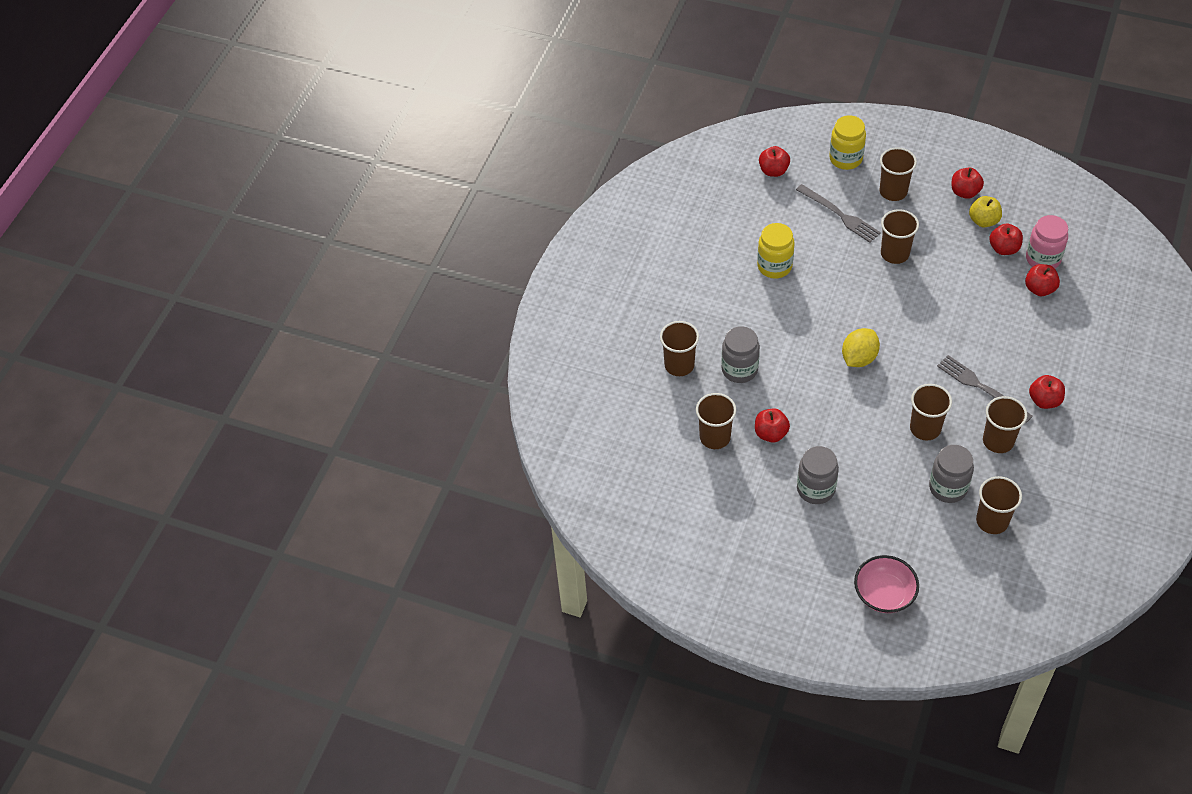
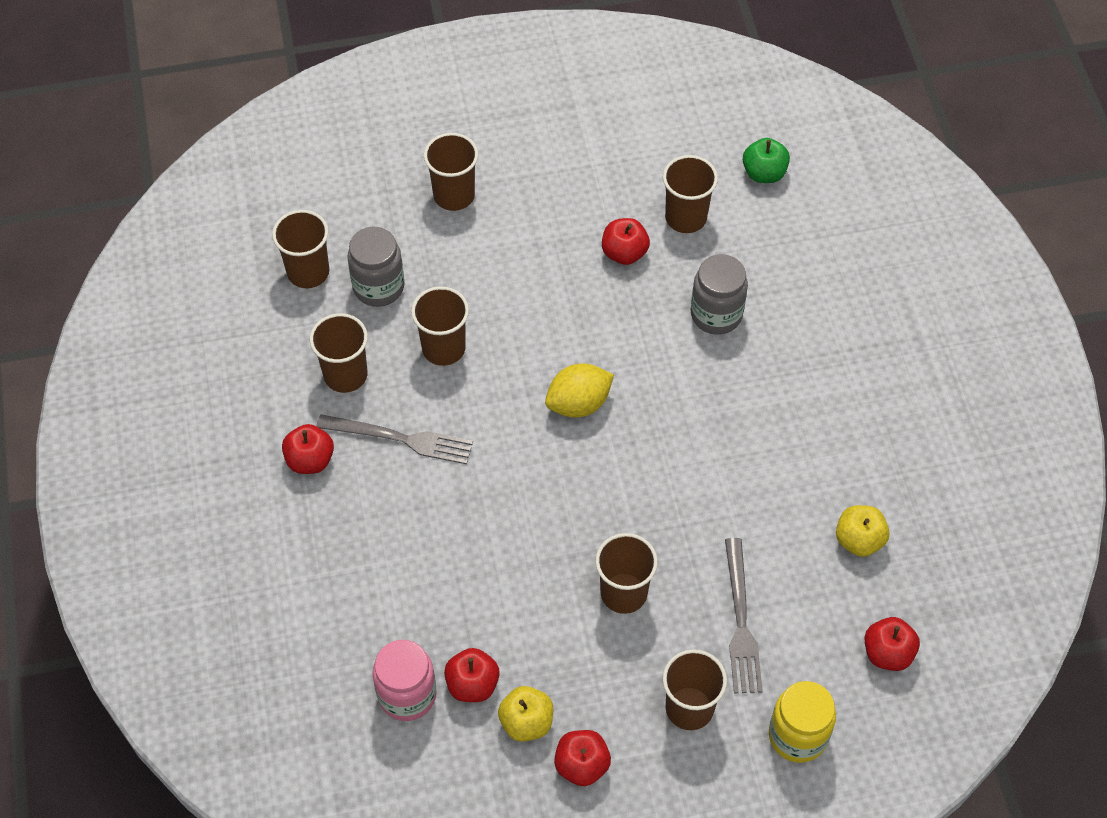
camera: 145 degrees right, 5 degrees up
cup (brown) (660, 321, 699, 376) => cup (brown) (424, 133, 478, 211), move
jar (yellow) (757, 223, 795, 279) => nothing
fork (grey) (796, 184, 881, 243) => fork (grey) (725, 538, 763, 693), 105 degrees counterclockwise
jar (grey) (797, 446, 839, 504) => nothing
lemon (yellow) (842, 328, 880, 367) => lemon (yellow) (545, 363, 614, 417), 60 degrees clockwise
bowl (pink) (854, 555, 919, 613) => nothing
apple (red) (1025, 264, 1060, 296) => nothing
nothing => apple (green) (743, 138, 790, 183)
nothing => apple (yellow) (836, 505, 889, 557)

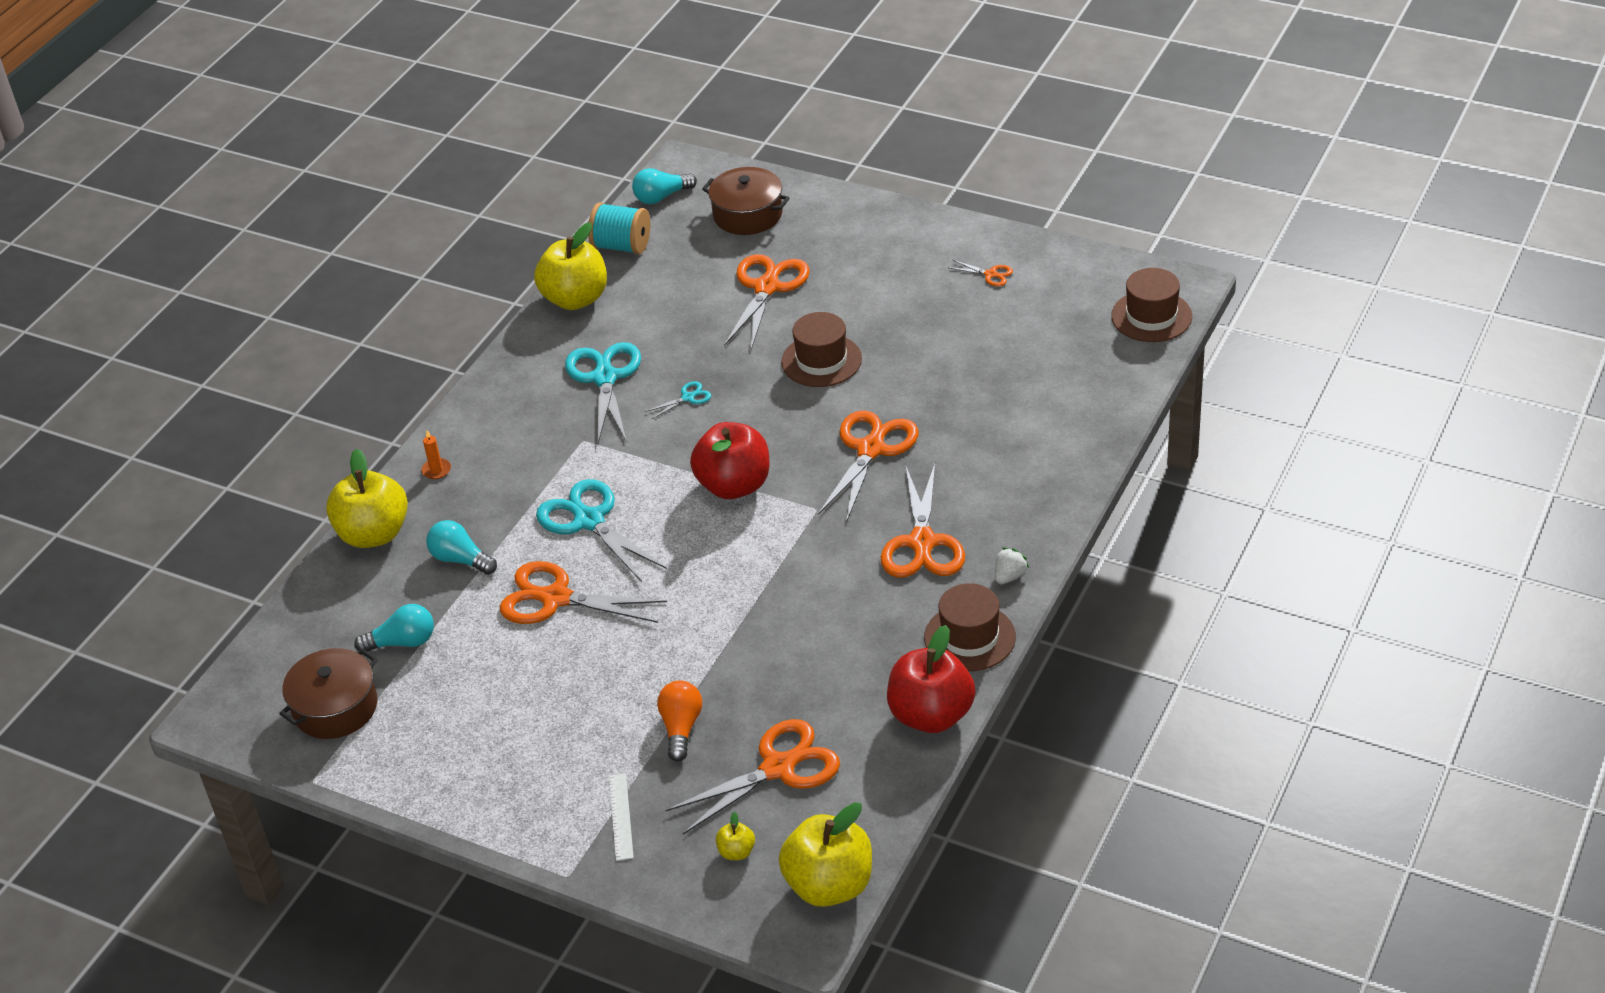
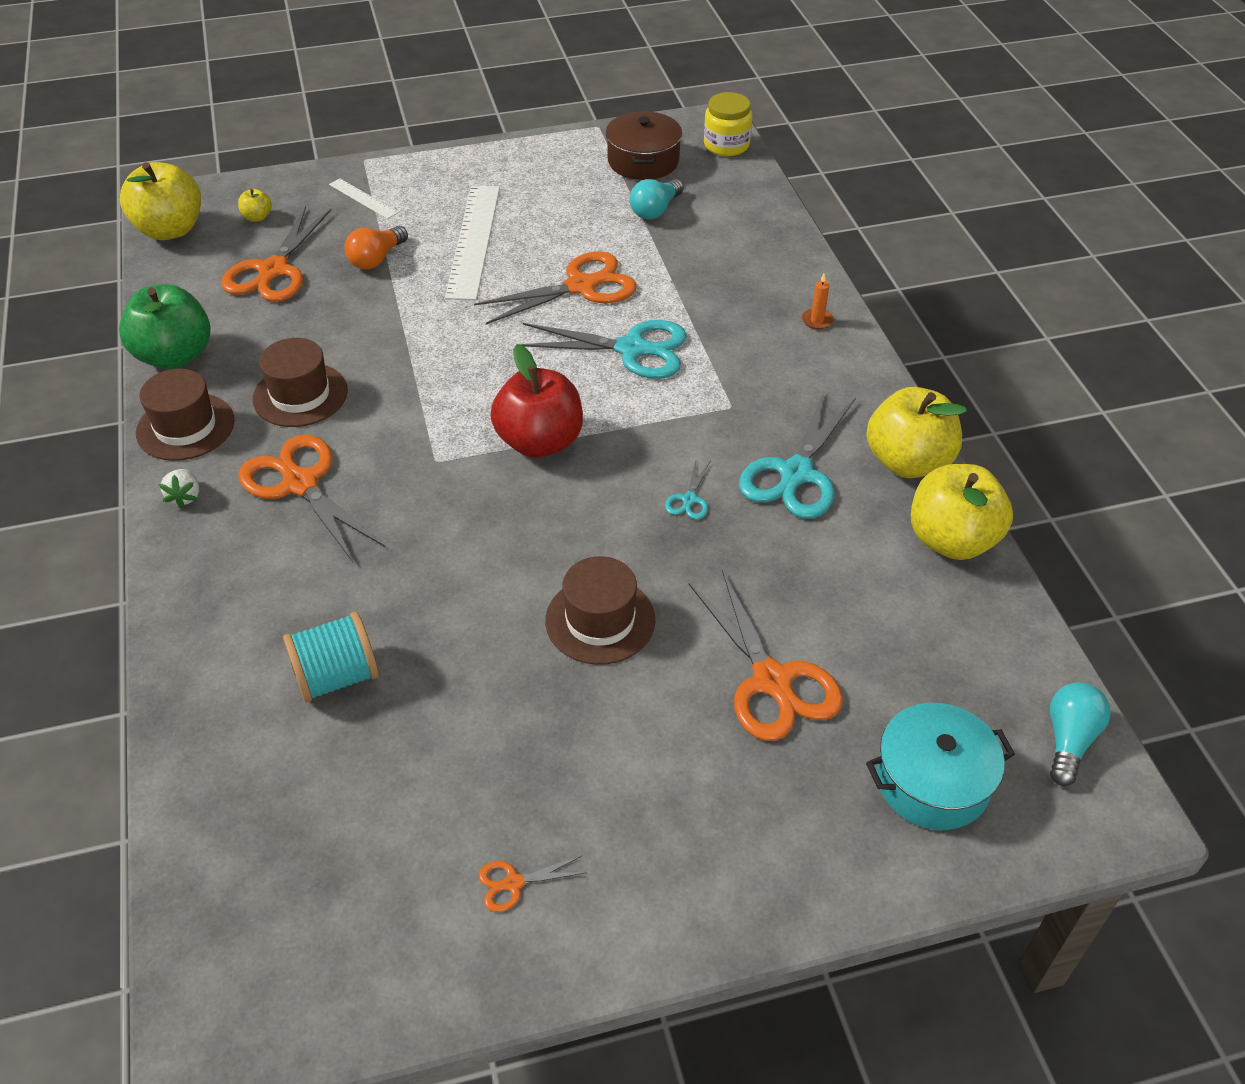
camera: 135 degrees right, 5 degrees up
apple (yellow) (326, 448, 408, 548) => apple (yellow) (866, 387, 967, 478), move
light bulb (turquoise) (426, 520, 497, 575) => nothing
scissors (turquoise) (565, 342, 641, 443) => scissors (turquoise) (739, 392, 856, 519), 75 degrees clockwise
spool (turquoise) (588, 202, 650, 254) => spool (turquoise) (283, 612, 379, 702), move
light bulb (orange) (657, 680, 702, 762) => light bulb (orange) (344, 226, 408, 269), 75 degrees clockwise
pot (brown) (702, 167, 790, 235) => pot (turquoise) (866, 703, 1015, 830)
scissors (orange) (818, 410, 919, 523) => nothing
apple (red) (887, 625, 975, 733) => apple (green) (119, 284, 210, 369)
hat (brown) (1111, 268, 1192, 342) => hat (brown) (252, 338, 348, 427), move
nothing => ruler (white) (445, 185, 500, 300)
nothing => jar (yellow) (704, 92, 752, 156)

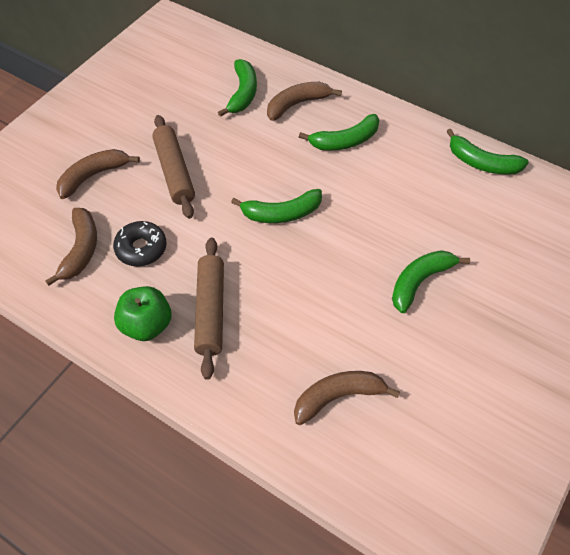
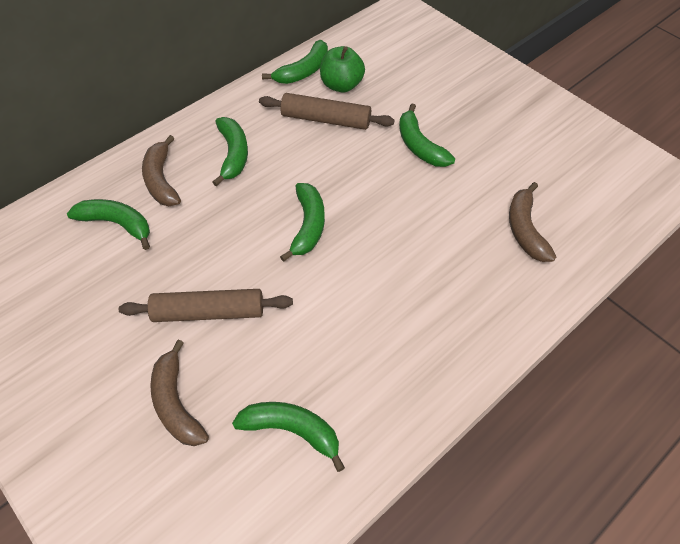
camera: 75 degrees left, 0 degrees up
banana (brown) (45, 208, 97, 286) => banana (green) (232, 402, 345, 472)
donut (black) (113, 221, 167, 266) => nothing
apple (green) (114, 286, 172, 341) => apple (green) (320, 46, 365, 93), move
rolling pin (brown) (194, 237, 224, 380) => rolling pin (brown) (259, 93, 395, 130), move

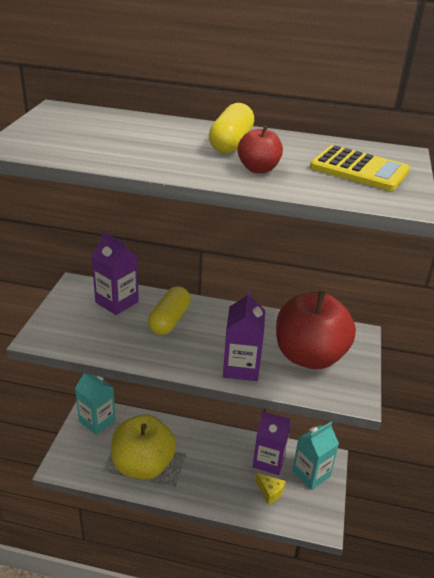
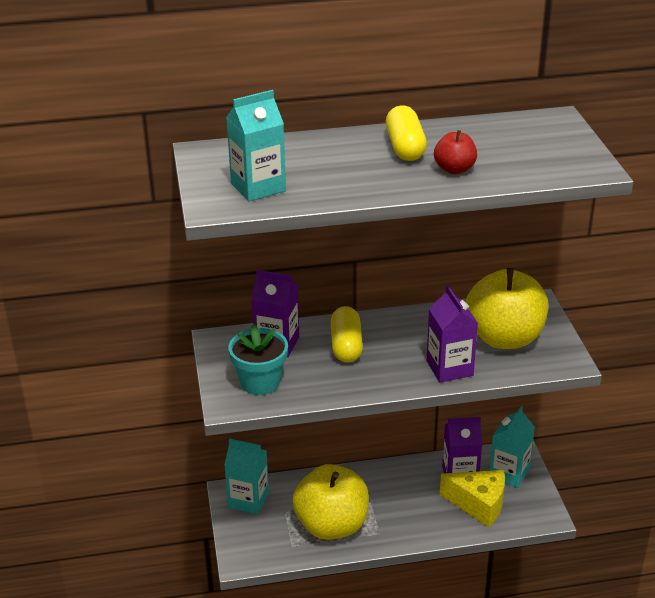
camera: 20 degrees left, 0 degrees up
cheese (yellow) (256, 473, 286, 505) => cheese (yellow) (440, 470, 505, 528), x1.88
apple (red) (276, 291, 356, 369) => apple (yellow) (466, 268, 548, 349)
calculator (yellow) (310, 145, 410, 191) => nothing
nothing => carton (turquoise) (226, 90, 286, 202)
nothing => flower pot (turquoise) (228, 324, 288, 395)

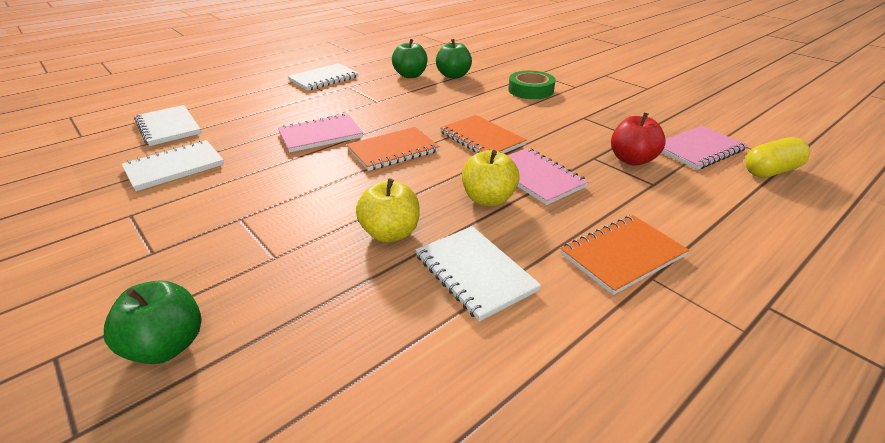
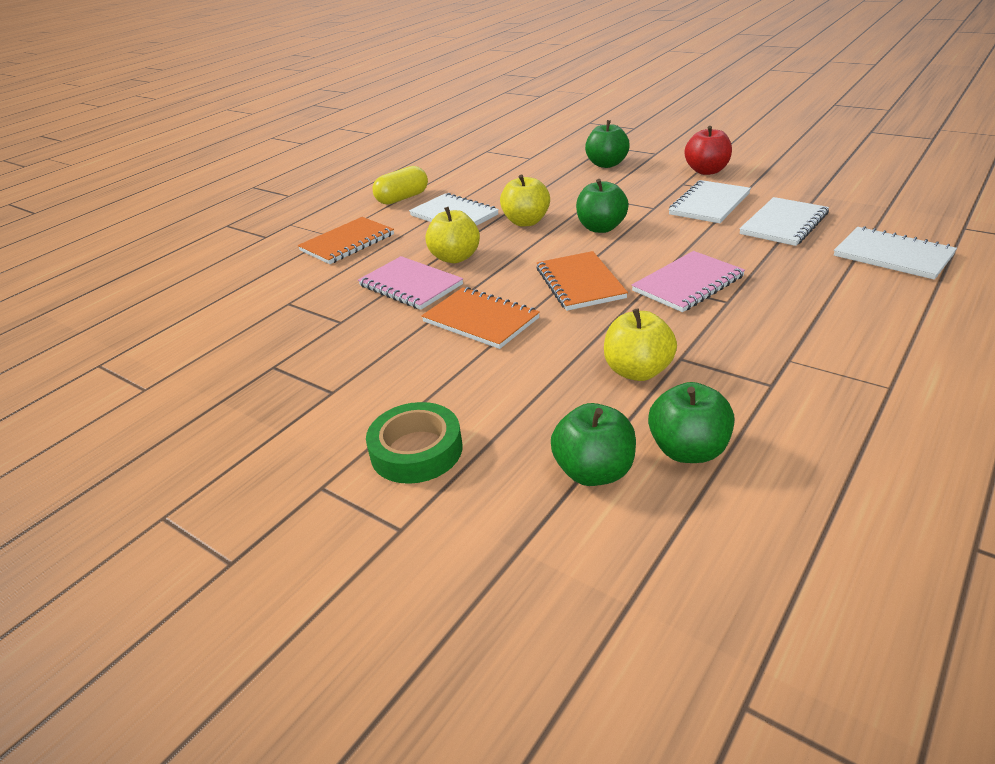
camera: 170 degrees right, 0 degrees up
notebook (white) (288, 63, 358, 91) => notebook (white) (669, 180, 751, 223), move
notebook (orange) (347, 127, 440, 171) => notebook (orange) (537, 251, 628, 311), 60 degrees counterclockwise
apple (red) (611, 112, 666, 166) => apple (red) (685, 126, 732, 175), move
notebook (pink) (661, 126, 748, 170) => nothing
capsule (yellow) (745, 137, 810, 178) => capsule (yellow) (372, 166, 428, 205), move
nothing => apple (green) (576, 179, 629, 233)
nothing => apple (yellow) (604, 308, 677, 381)

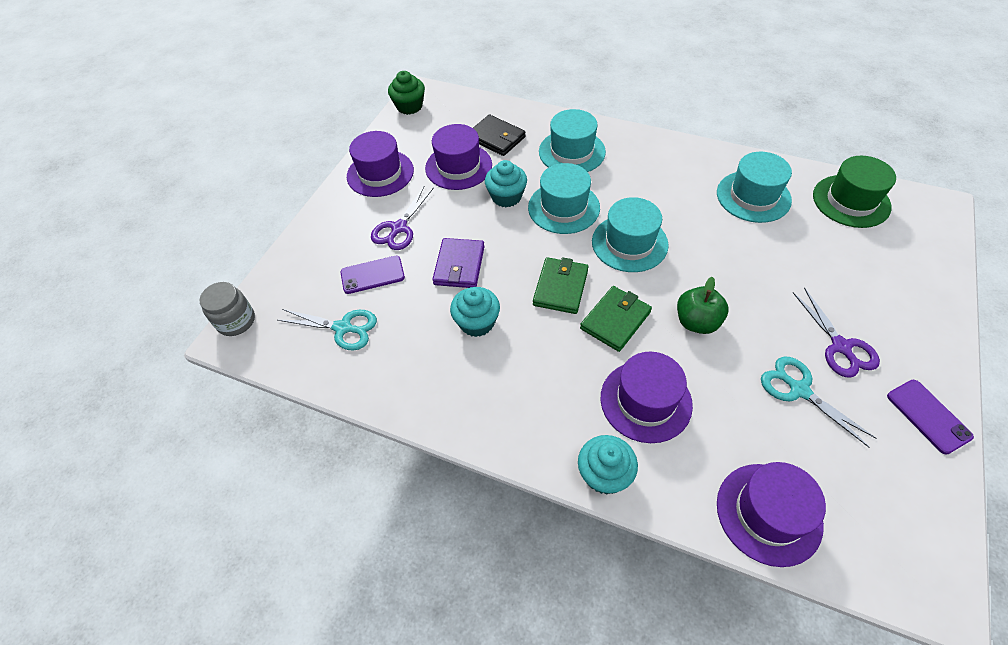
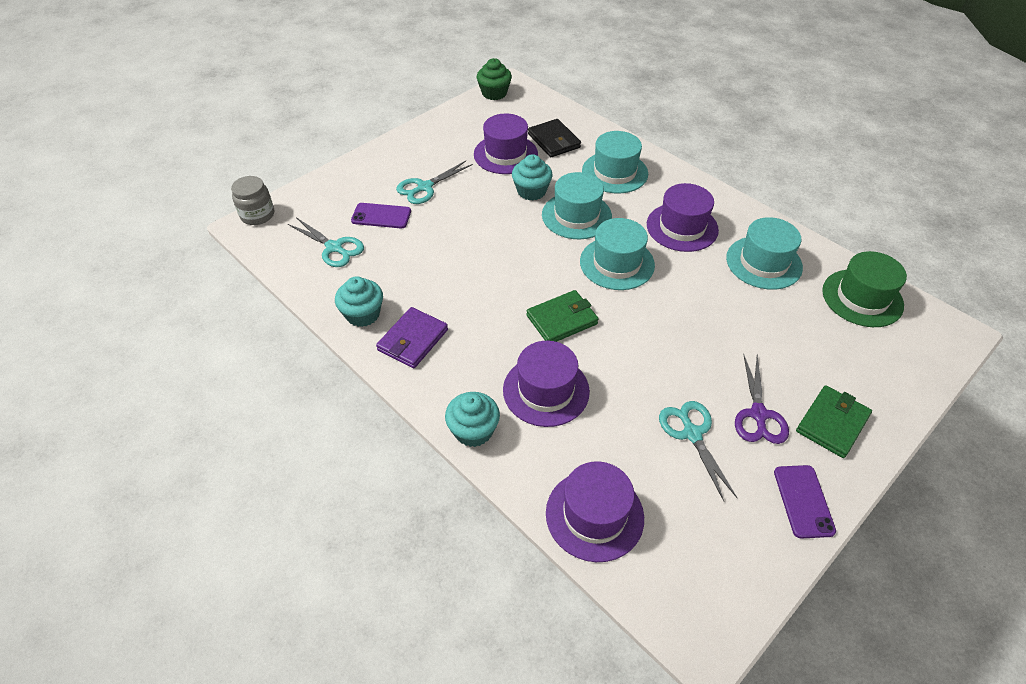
camera: 20 degrees right, 5 degrees down
hat (purple) (347, 131, 414, 197) => hat (purple) (647, 183, 719, 252), move
scissors (purple) (371, 187, 434, 250) => scissors (turquoise) (396, 161, 473, 204)
wallet (purple) (432, 238, 485, 288) => wallet (purple) (376, 307, 448, 368), move
cupcake (turquoise) (450, 287, 500, 337) => cupcake (turquoise) (335, 276, 383, 327), move
wallet (green) (533, 257, 588, 314) => wallet (green) (796, 385, 872, 458), move
apple (green) (677, 277, 728, 334) => nothing

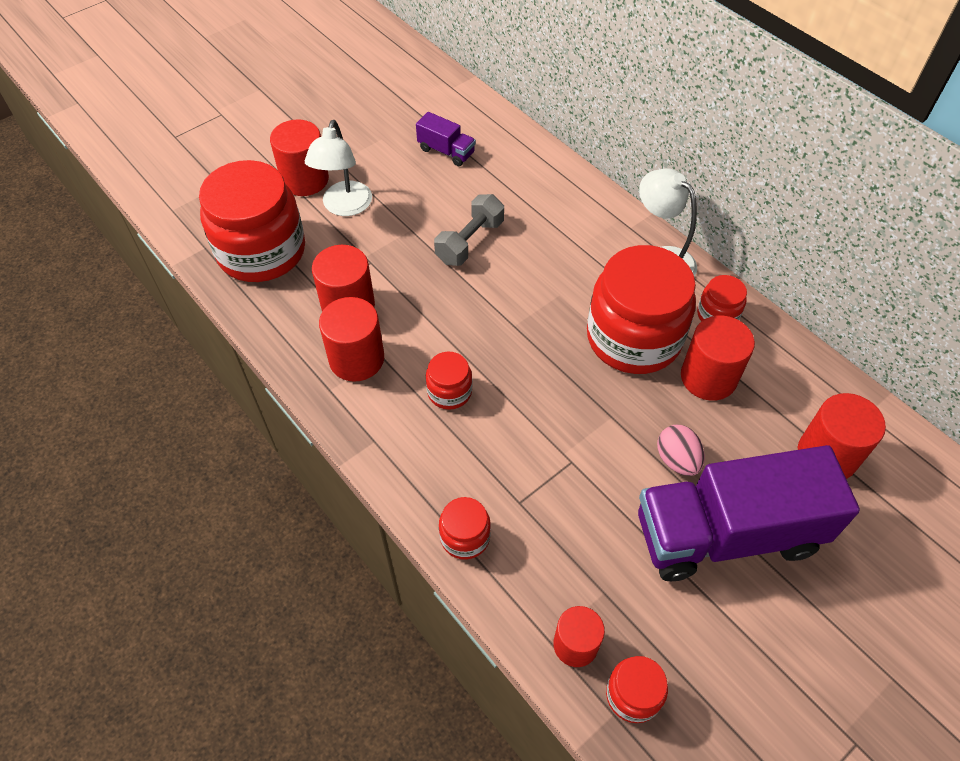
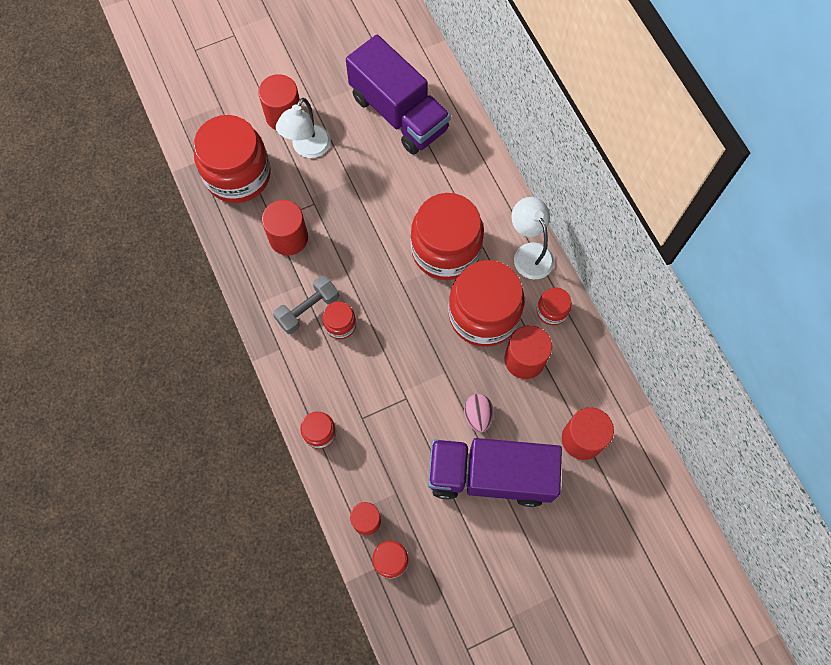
camera: 15 degrees right, 15 degrees up
cylinder (red) (319, 297, 384, 382) => nothing
truck (purple) (416, 112, 476, 166) => truck (purple) (346, 35, 451, 155), x2.33
dumbbell (grey) (434, 194, 504, 266) => dumbbell (grey) (273, 275, 339, 334), move
nothing => jar (red) (411, 193, 484, 280)

